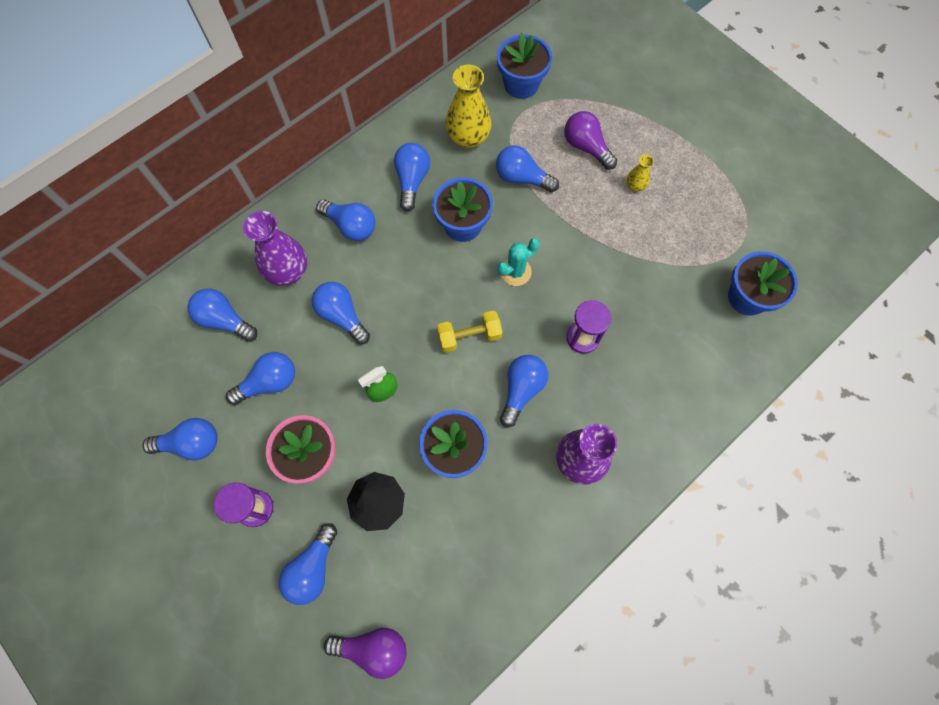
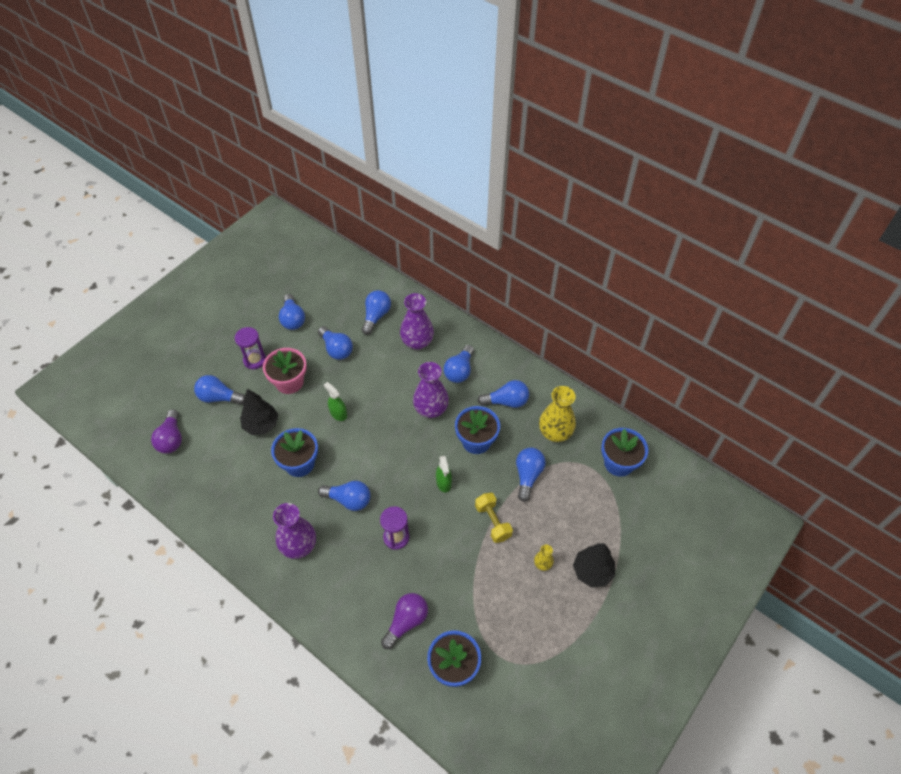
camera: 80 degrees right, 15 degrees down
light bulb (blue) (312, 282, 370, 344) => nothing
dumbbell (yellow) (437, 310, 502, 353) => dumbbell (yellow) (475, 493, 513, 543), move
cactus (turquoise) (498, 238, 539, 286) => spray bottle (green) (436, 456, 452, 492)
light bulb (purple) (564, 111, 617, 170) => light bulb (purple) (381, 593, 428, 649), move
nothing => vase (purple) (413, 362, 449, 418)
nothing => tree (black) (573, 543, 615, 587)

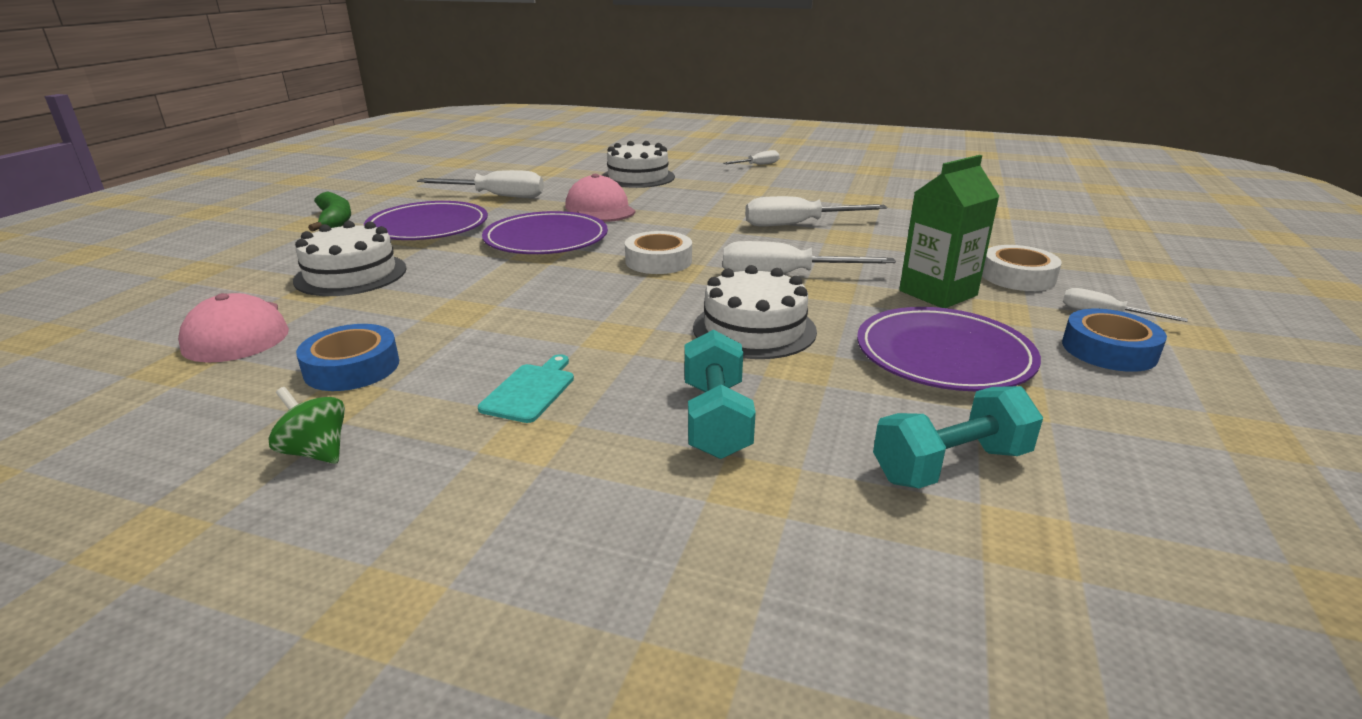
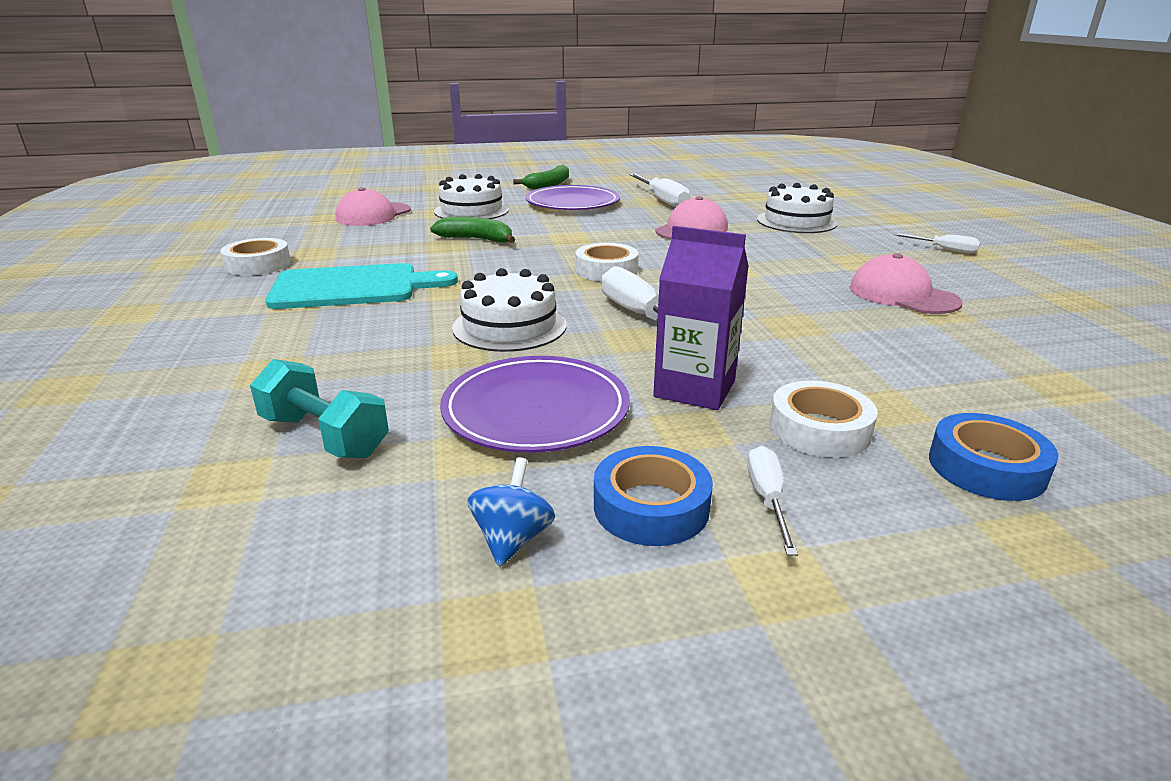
camera: 60 degrees right, 0 degrees up
spinning top (green) (269, 387, 345, 464) => tape (white) (220, 238, 291, 276)
tape (blue) (296, 324, 399, 391) => tape (blue) (929, 413, 1059, 501), move
cutting board (turquoise) (478, 354, 574, 423) => cutting board (turquoise) (266, 263, 458, 309), x2.08
plate (purple) (482, 211, 608, 254) => nothing
dumbbell (turquoise) (684, 330, 756, 459) => nothing
screwdriver (white) (745, 196, 887, 226) => nothing
carton (green) (899, 155, 999, 308) => carton (purple) (653, 226, 749, 410)
nothing => banana (green) (430, 217, 515, 243)
nothing => spinning top (blue) (467, 457, 555, 567)
nothing => cap (pink) (850, 253, 963, 314)

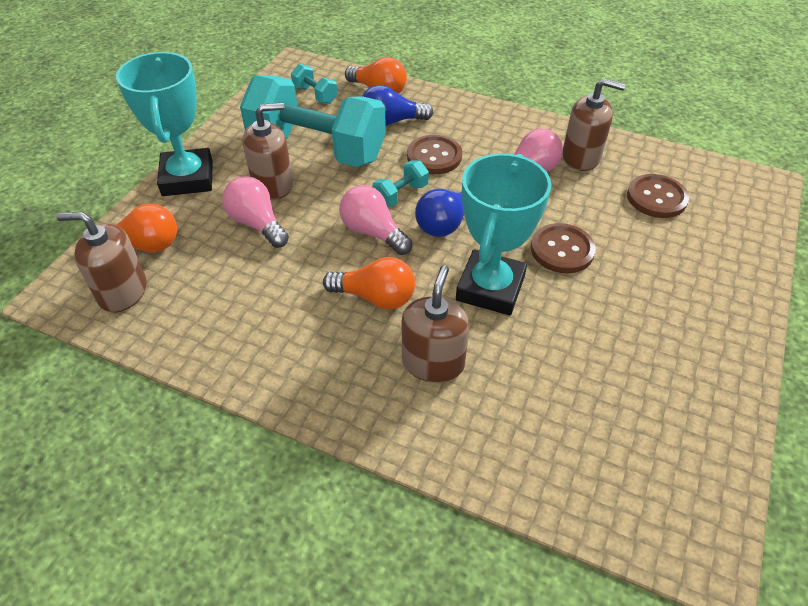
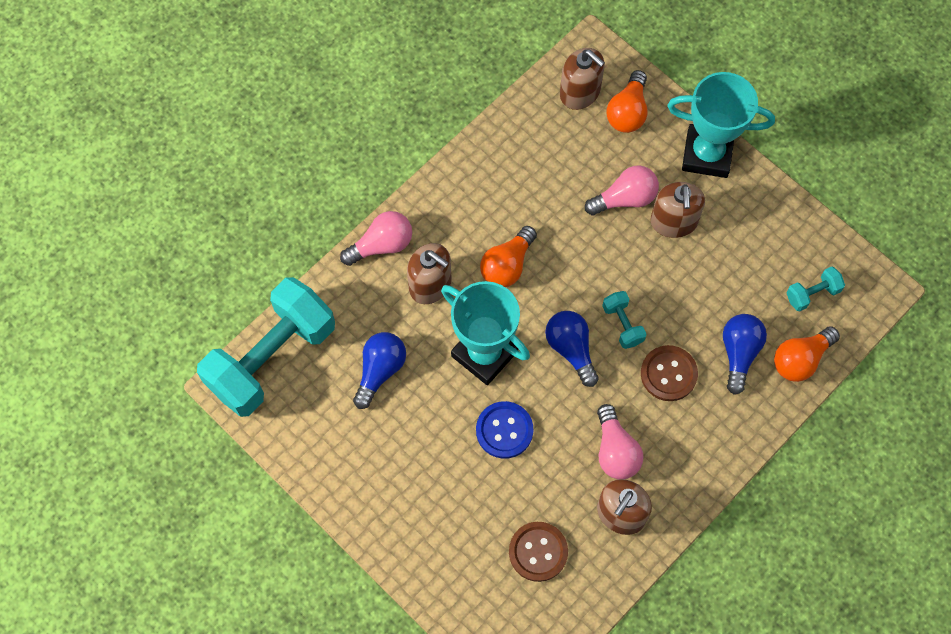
camera: 110 degrees right, 20 degrees up
soap dispenser (brown) (56, 212, 147, 312) => soap dispenser (brown) (560, 48, 605, 110), 105 degrees clockwise
dumbbell (turquoise) (240, 75, 386, 167) => dumbbell (turquoise) (197, 277, 335, 417), move
light bulb (pink) (339, 185, 413, 255) => light bulb (pink) (340, 211, 412, 266), move
button (brown) (531, 223, 596, 273) => button (blue) (476, 401, 533, 459)
nothing => light bulb (blue) (353, 332, 406, 409)

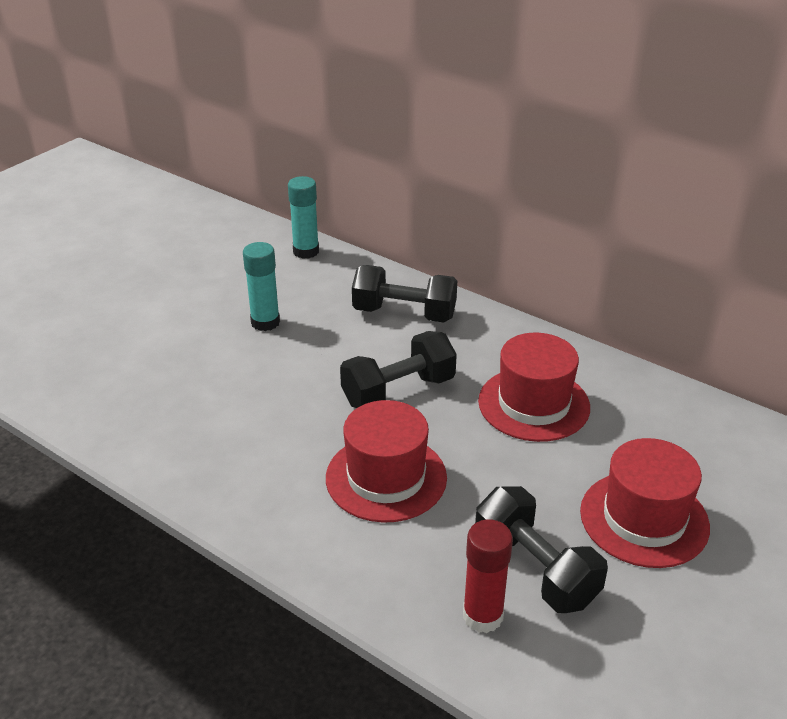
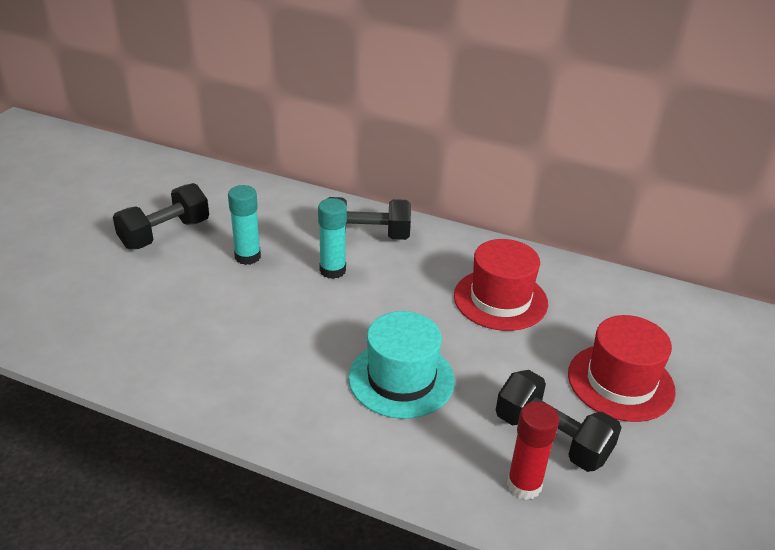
camera: 15 degrees left, 0 degrees up
glue stick (turquoise) (288, 176, 319, 259) => glue stick (turquoise) (318, 198, 347, 279), move
hat (red) (326, 400, 447, 523) => hat (turquoise) (348, 311, 455, 419)
dumbbell (black) (340, 331, 457, 408) => dumbbell (black) (113, 183, 209, 249), move

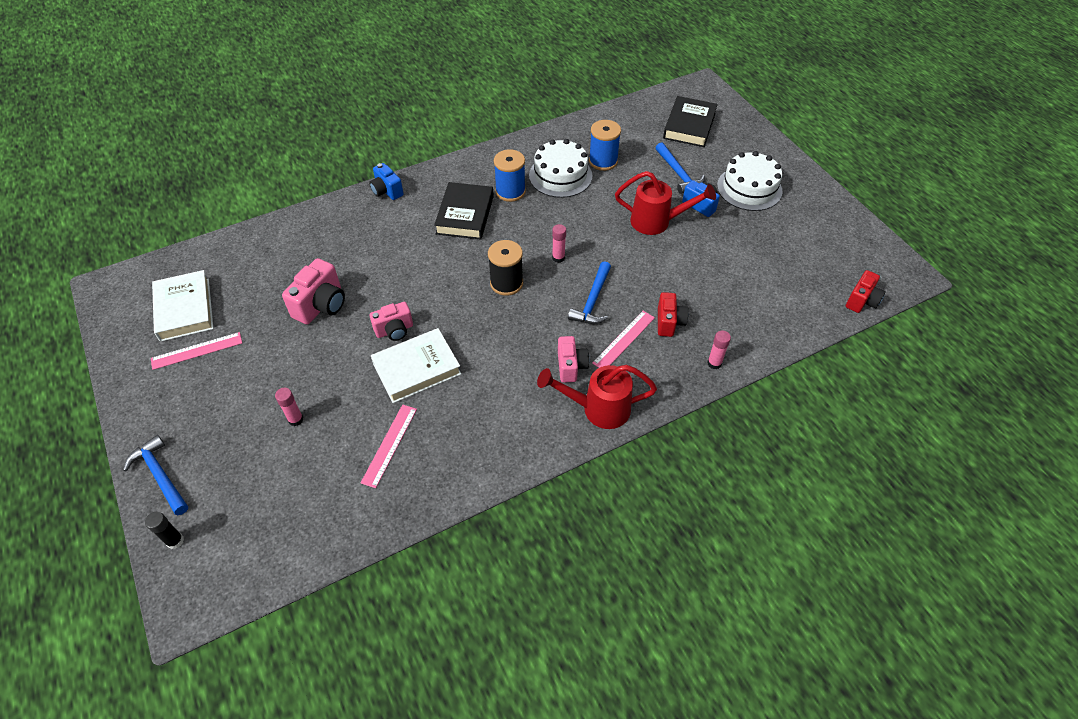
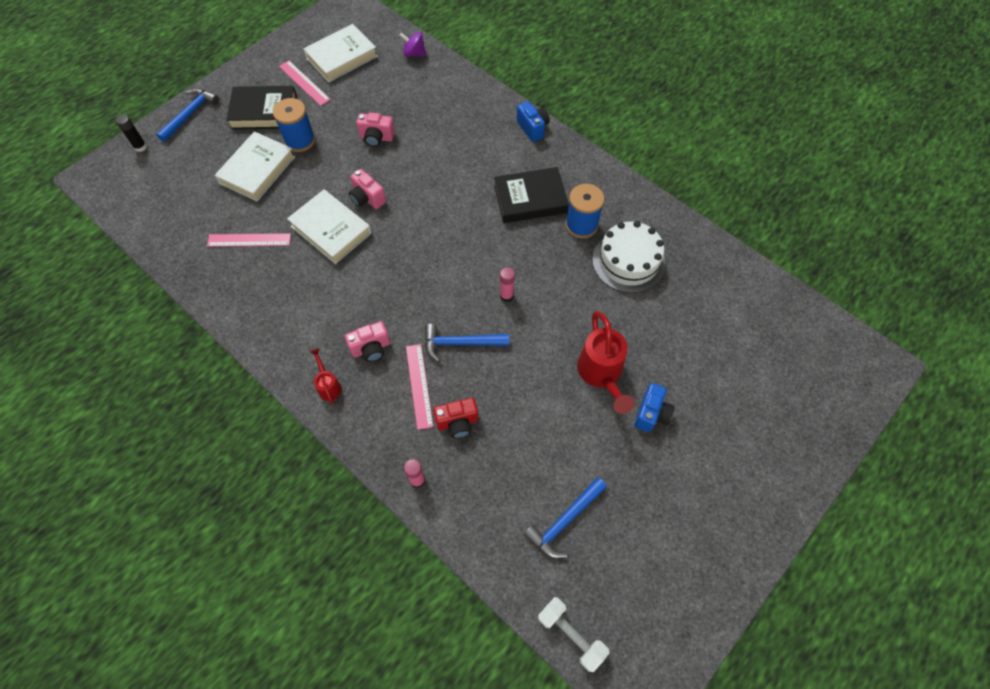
camera: 70 degrees right, 10 degrees up
glue stick (pink) (275, 388, 303, 426) => book (white) (215, 131, 295, 202)
camera (pink) (282, 258, 345, 324) => camera (pink) (357, 112, 395, 147), x0.66
camera (blue) (369, 163, 404, 200) => camera (blue) (517, 101, 549, 142), 120 degrees clockwise
spool (black) (488, 240, 523, 296) => nothing
watering can (red) (537, 365, 657, 429) => watering can (red) (310, 348, 342, 404), x0.51
spool (blue) (589, 120, 621, 171) => spool (blue) (273, 98, 315, 152), move
ruler (pink) (592, 311, 655, 368) => ruler (pink) (406, 344, 433, 430), 60 degrees clockwise
hammer (blue) (656, 142, 705, 194) => hammer (blue) (523, 477, 607, 559), move
book (black) (663, 96, 718, 147) => book (black) (226, 86, 297, 129), move
cake (white) (717, 151, 783, 211) => nothing
camera (red) (846, 270, 886, 313) => dumbbell (white) (538, 597, 610, 672)
nothing => spinning top (purple) (400, 32, 426, 57)

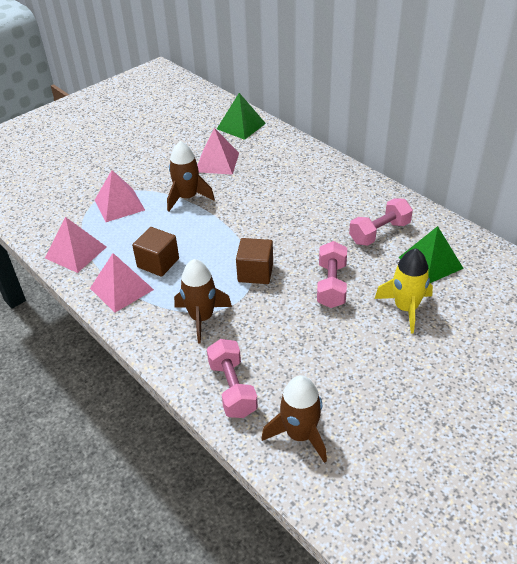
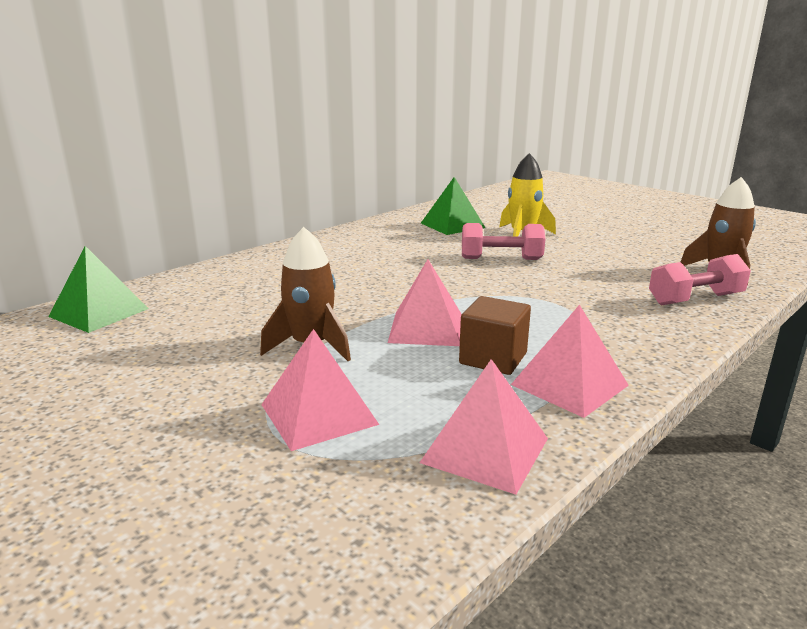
camera: 95 degrees left, 20 degrees down
rocket (brown) (174, 259, 232, 343) => nothing
pyramid (pink) (197, 128, 239, 175) => pyramid (pink) (388, 259, 462, 346), move
cube (brown) (236, 238, 273, 284) => nothing
dumbbell (pink) (349, 198, 413, 246) => nothing

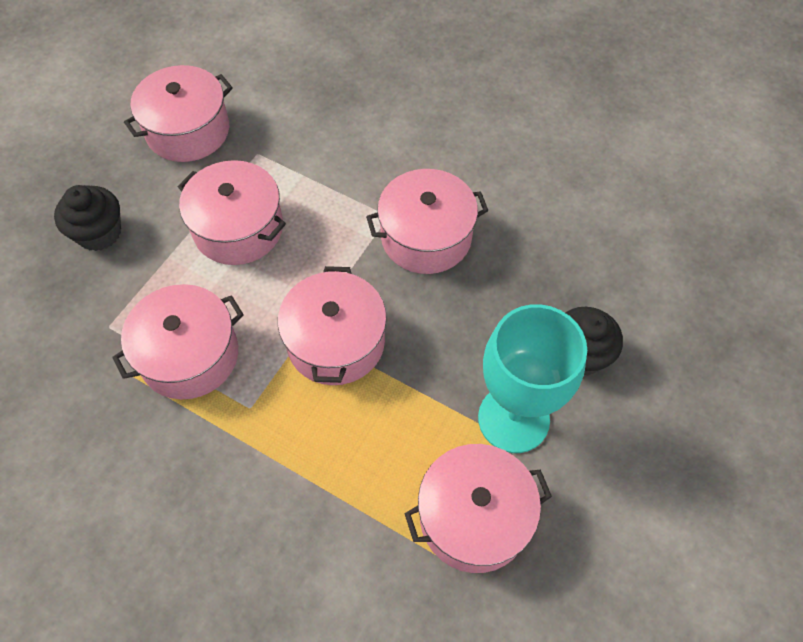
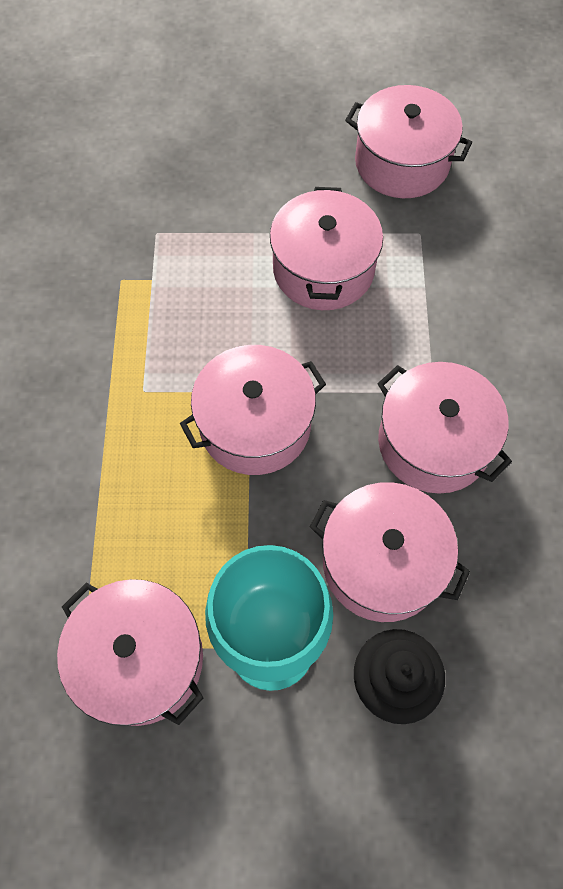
camera: 60 degrees right, 5 degrees up
cupcake (black) (54, 185, 121, 251) => nothing
pot (pink) (112, 284, 244, 399) => pot (pink) (310, 482, 470, 622), move

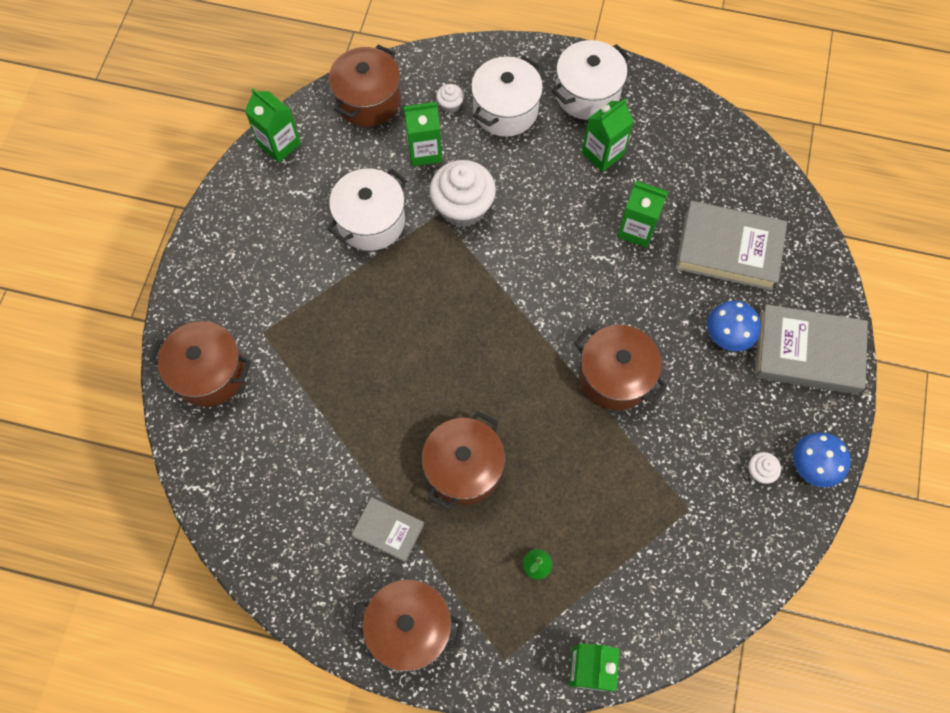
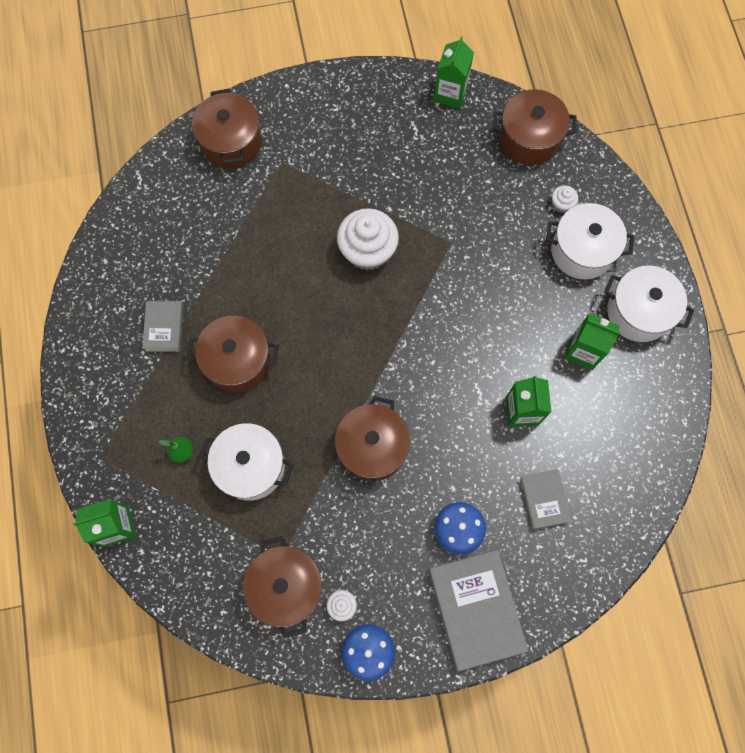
camera: 65 degrees right, 5 degrees up
pot (white) (327, 168, 407, 251) => pot (white) (199, 423, 294, 501), move
pot (brown) (351, 579, 463, 672) => pot (brown) (243, 536, 322, 638), move
carton (green) (403, 102, 442, 166) => nothing
cupcake (white) (430, 160, 496, 227) => cupcake (white) (337, 208, 399, 270), move
book (grey) (675, 201, 787, 291) => book (grey) (520, 469, 571, 529), x0.55

